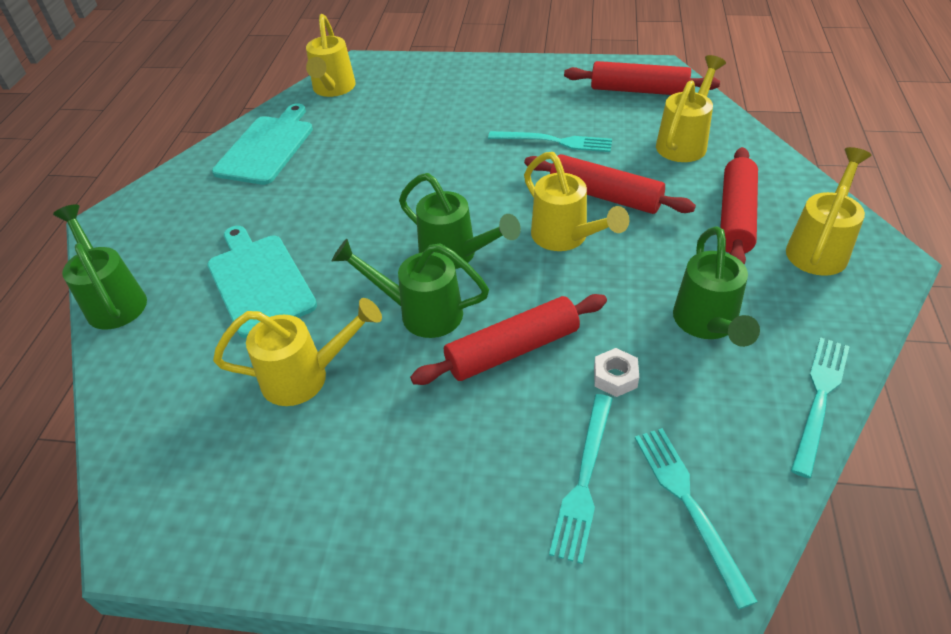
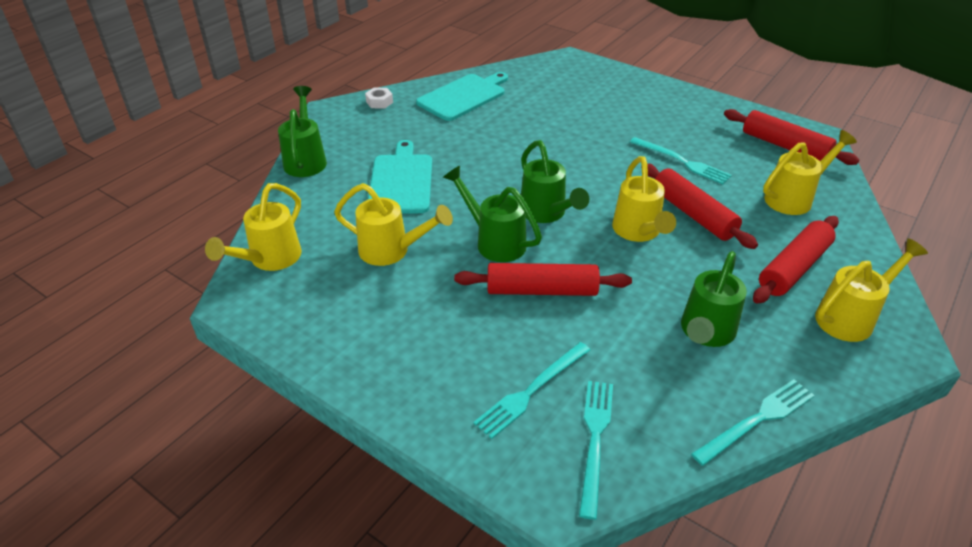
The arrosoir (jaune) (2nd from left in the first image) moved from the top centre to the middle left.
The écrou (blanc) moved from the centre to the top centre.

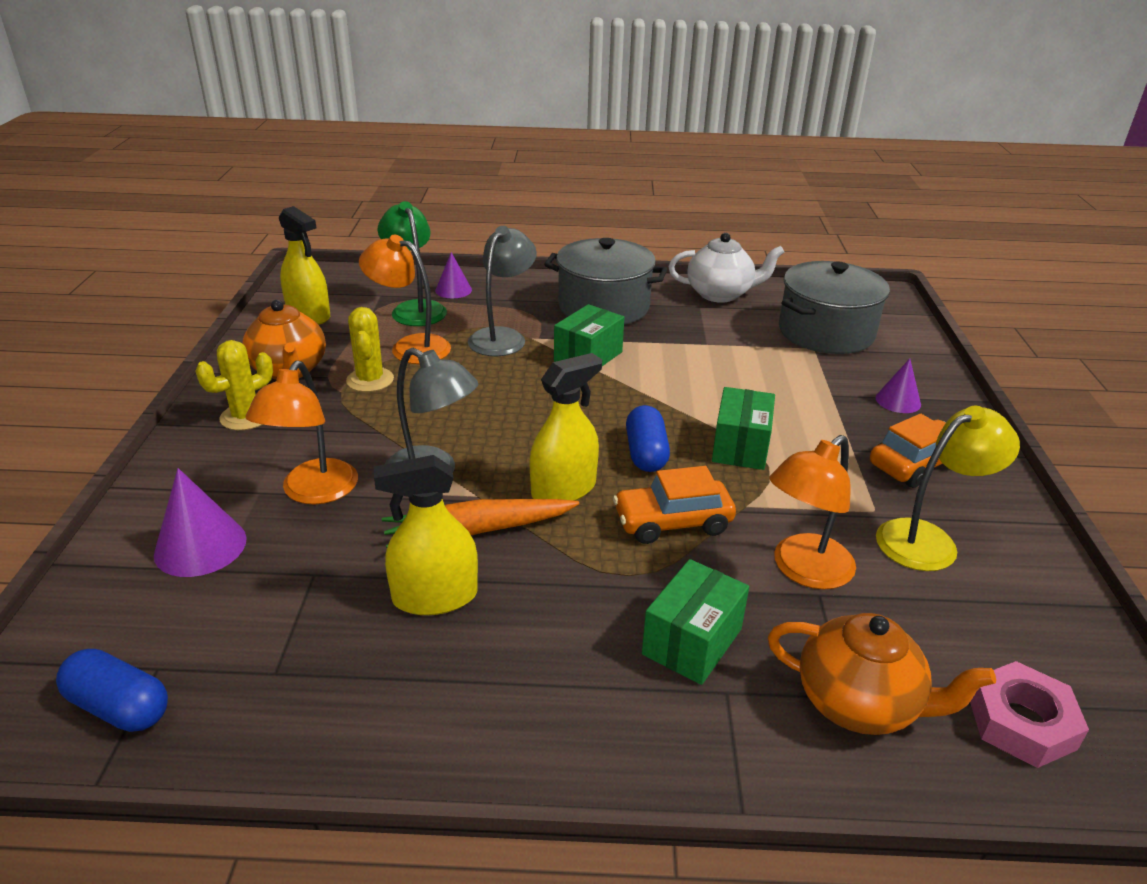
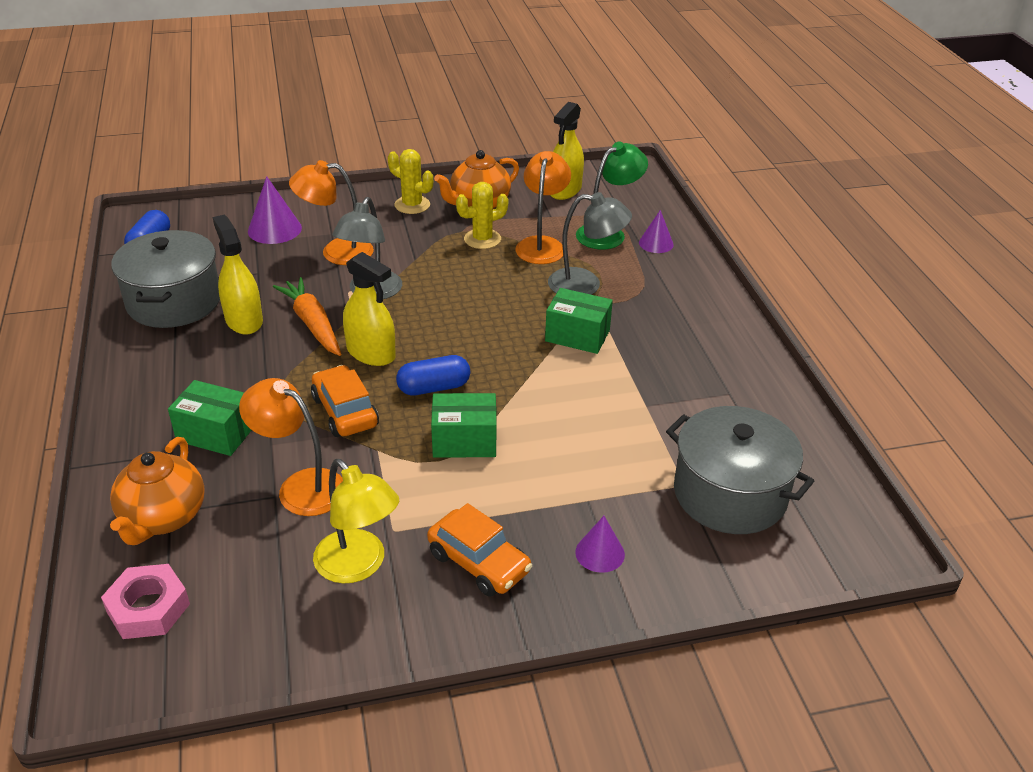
The théière (blanc) at the top centre disappeared.
The marmite (gris) (1st from left) moved from the top centre to the middle left.

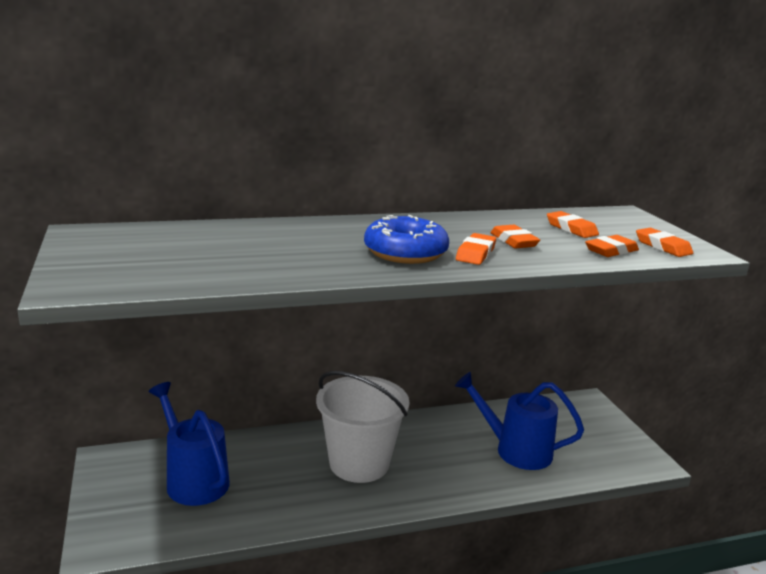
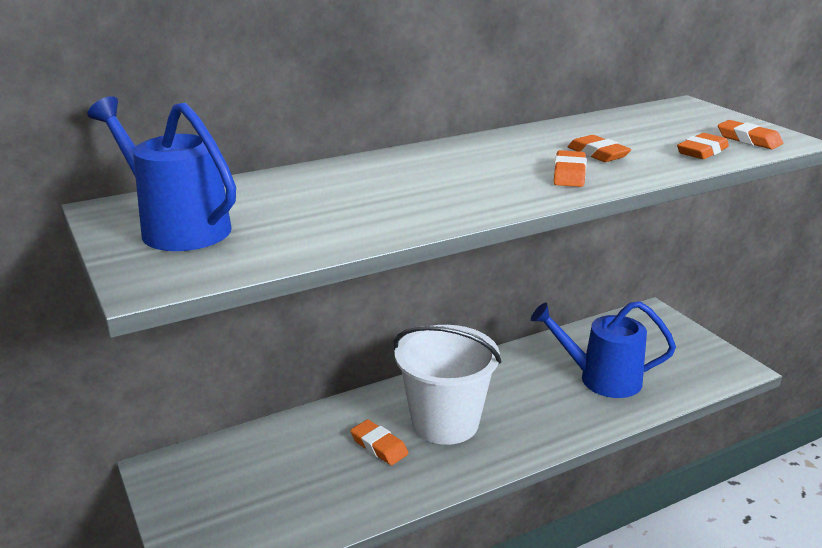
The gomme (orange) (3rd from left in the first image) moved from the middle right to the bottom centre.
The beignet (bleu) at the centre disappeared.
The arrosoir (bleu) (1st from left) moved from the bottom left to the top left.

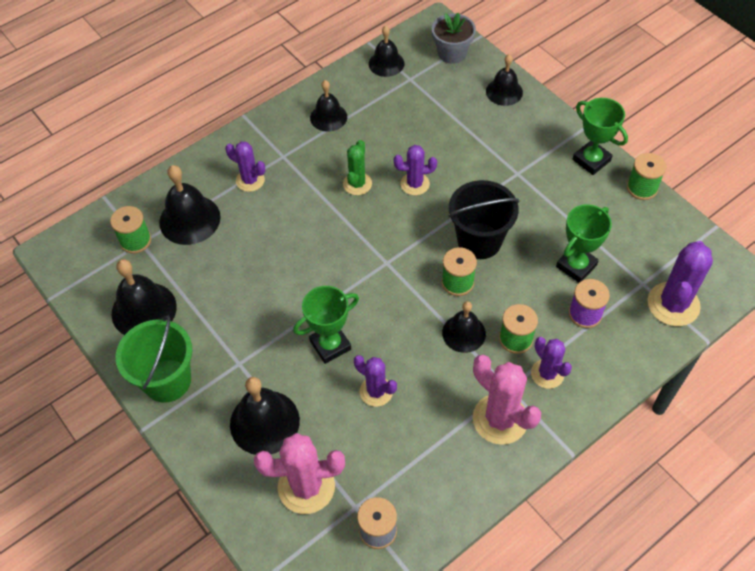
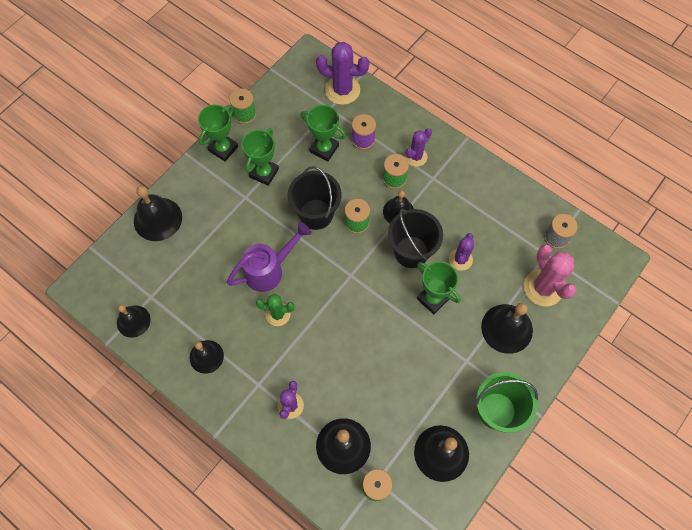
The pot de fleurs (gris) at the top centre disappeared.
The cloche (noir) (7th from left in the first image) at the top right changed to 1.52 times the size.
The cactus (violet) (3rd from left) at the top centre was replaced by the arrosoir (violet) at the centre.
The cactus (rose) (2nd from left) at the bottom right disappeared.
The trophée (vert) (2nd from left) at the top centre appeared.
The seau (noir) (2nd from left) at the centre appeared.

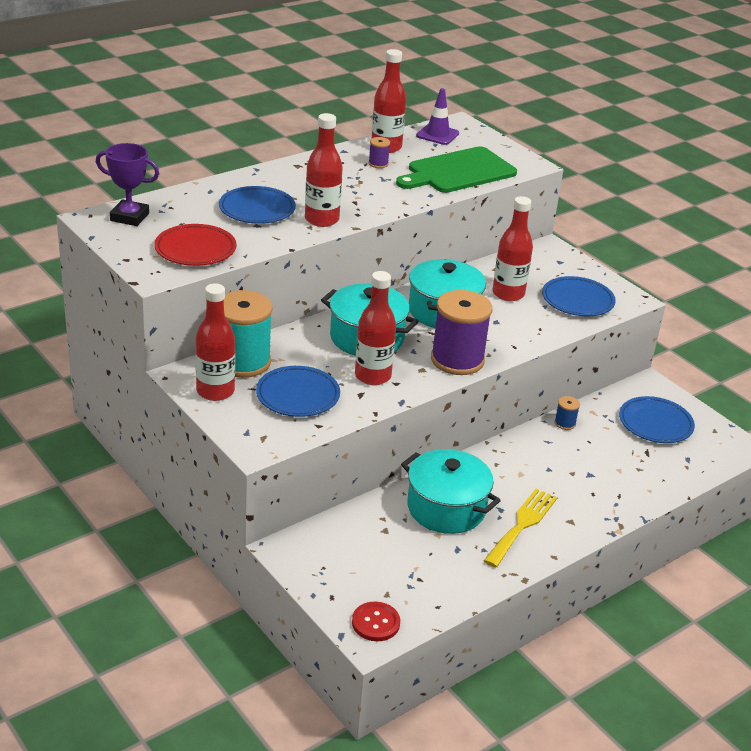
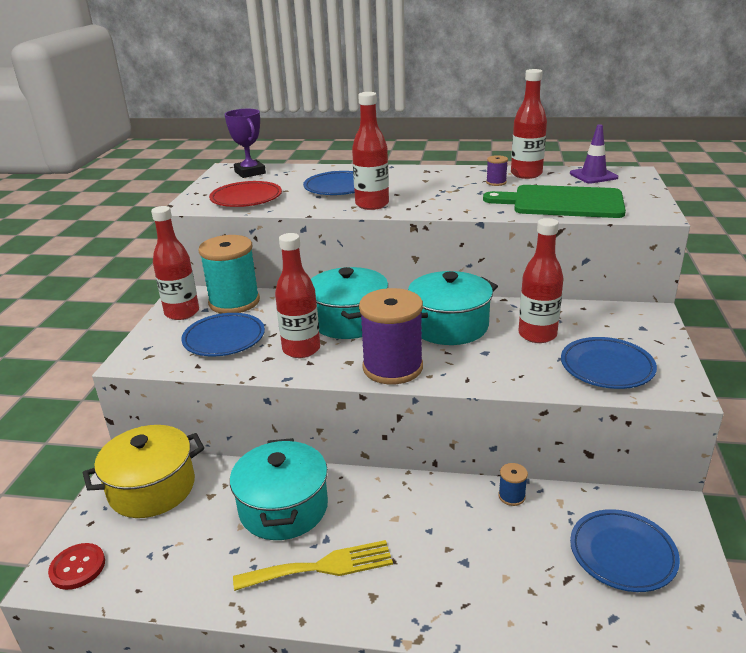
The marmite (jaune) at the bottom left appeared.

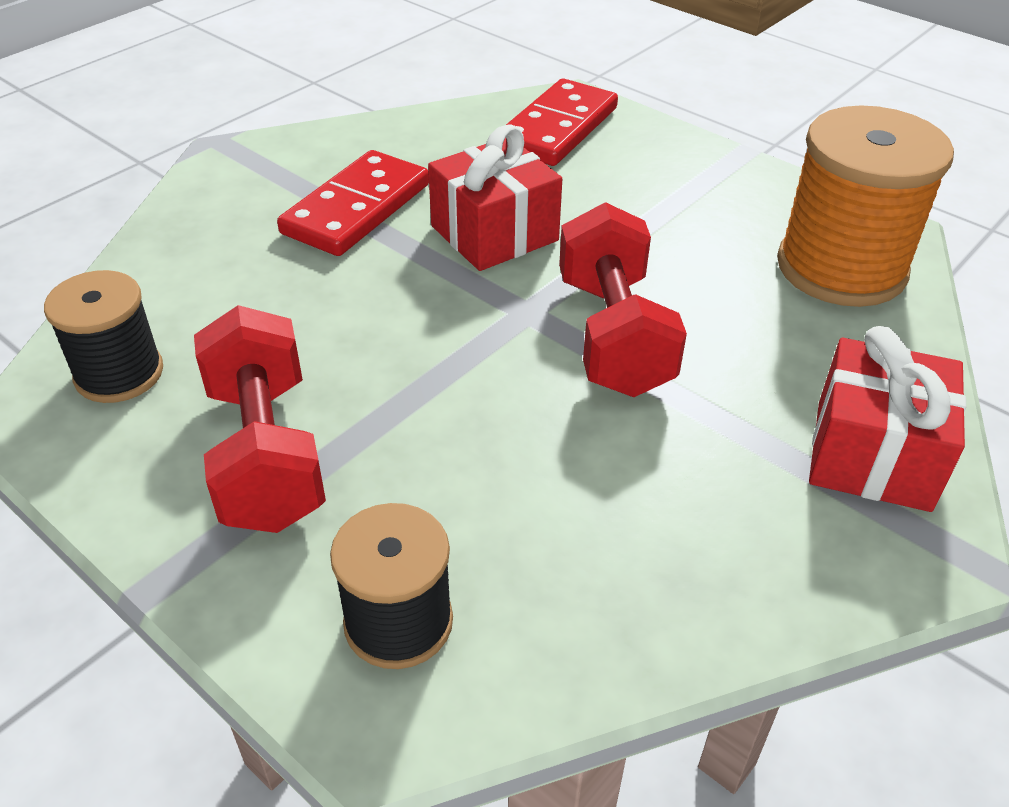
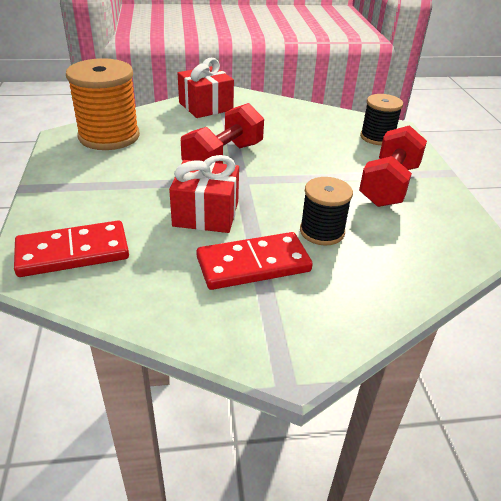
The bobine (noir) (1st from left) moved from the middle left to the centre.

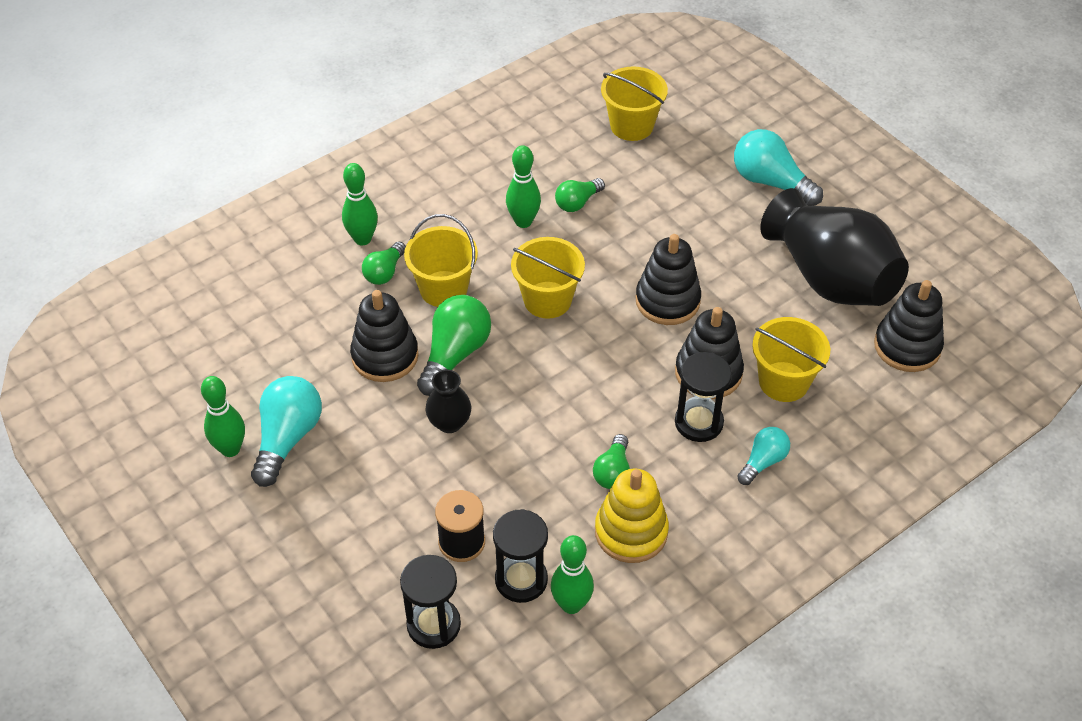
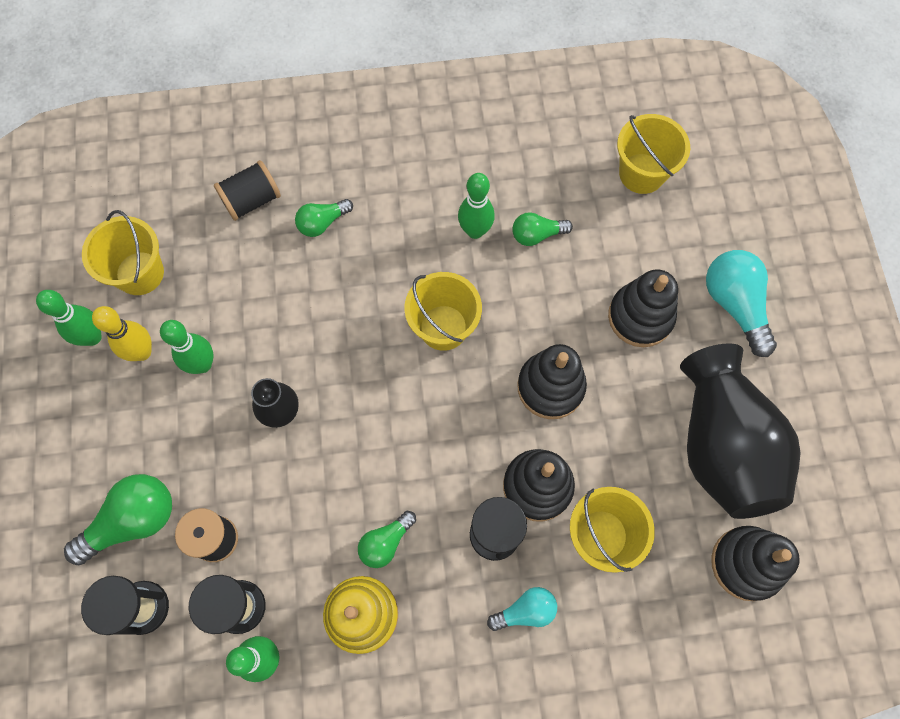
The quille (vert) (2nd from left) moved from the top left to the middle left.
The seau (jaune) (1st from left) moved from the centre to the middle left.
The jouet à empiler (noir) (1st from left in the first image) moved from the centre to the middle right.
The ampoule (vert) (2nd from left in the first image) moved from the centre to the bottom left.
The ampoule (turquoise) (1st from left) at the middle left was replaced by the quille (jaune) at the middle left.
The bobine (noir) (2nd from left) at the top left appeared.

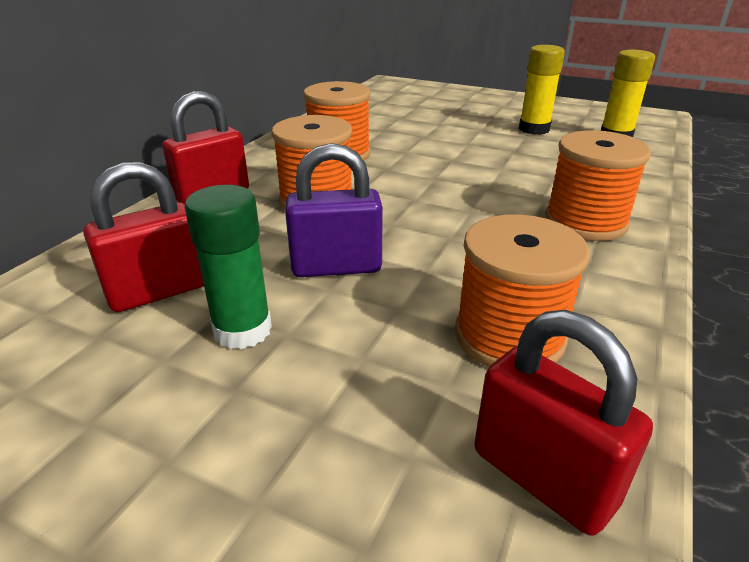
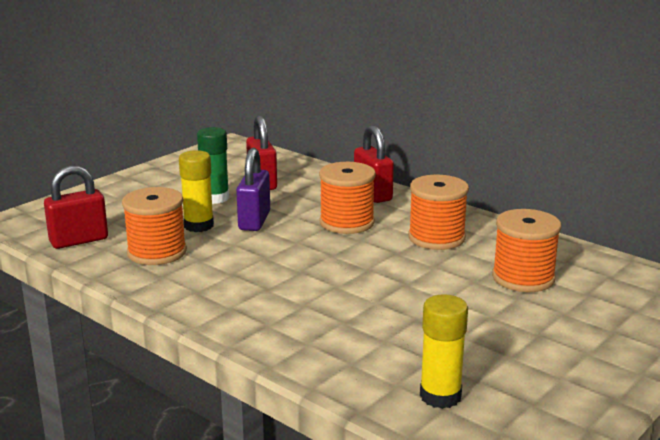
The bâton de colle (jaune) (1st from left) moved from the top right to the middle left.
The bobine (orange) (4th from left) moved from the top right to the middle right.

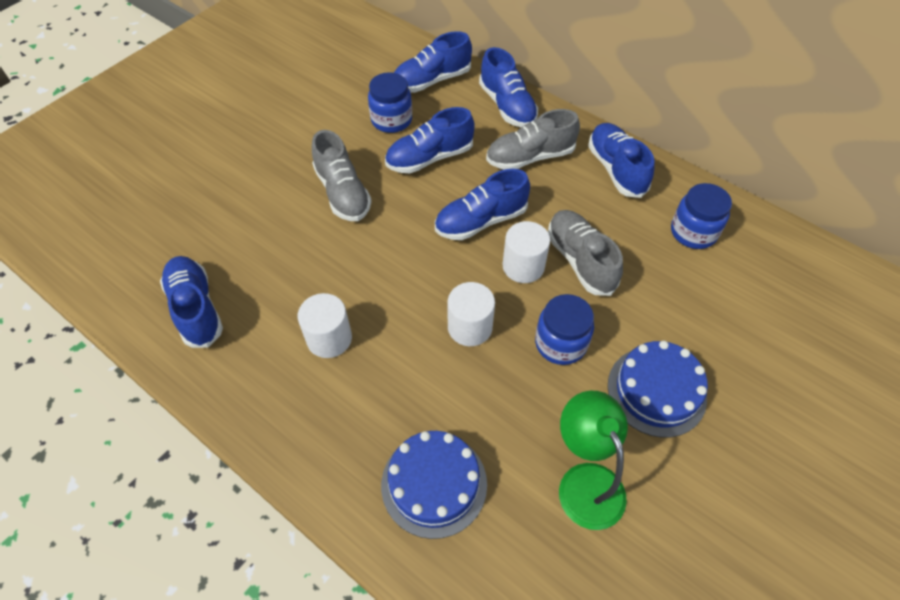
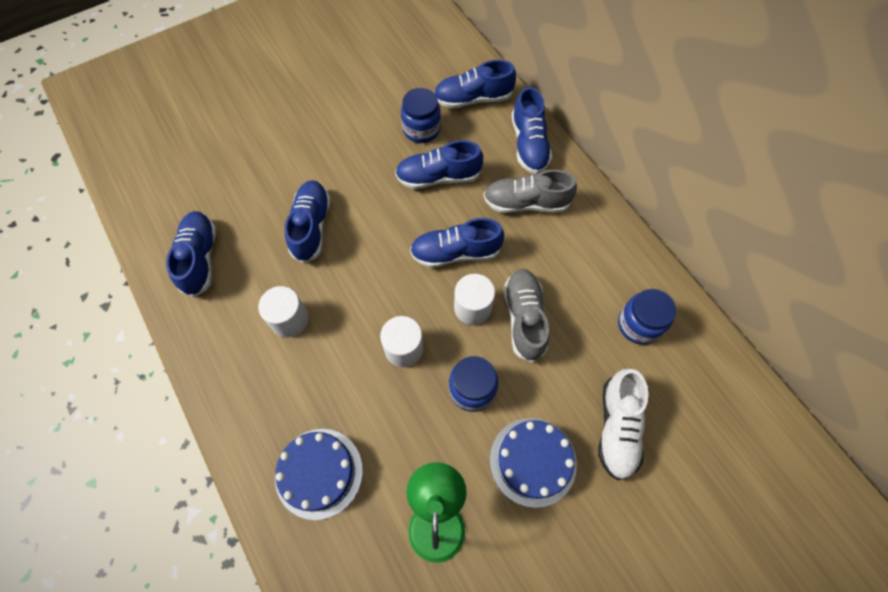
The chaussure (bleu) (6th from left in the first image) moved from the top right to the centre.
The chaussure (gris) (1st from left) at the top centre disappeared.
The chaussure (blanc) at the bottom right appeared.

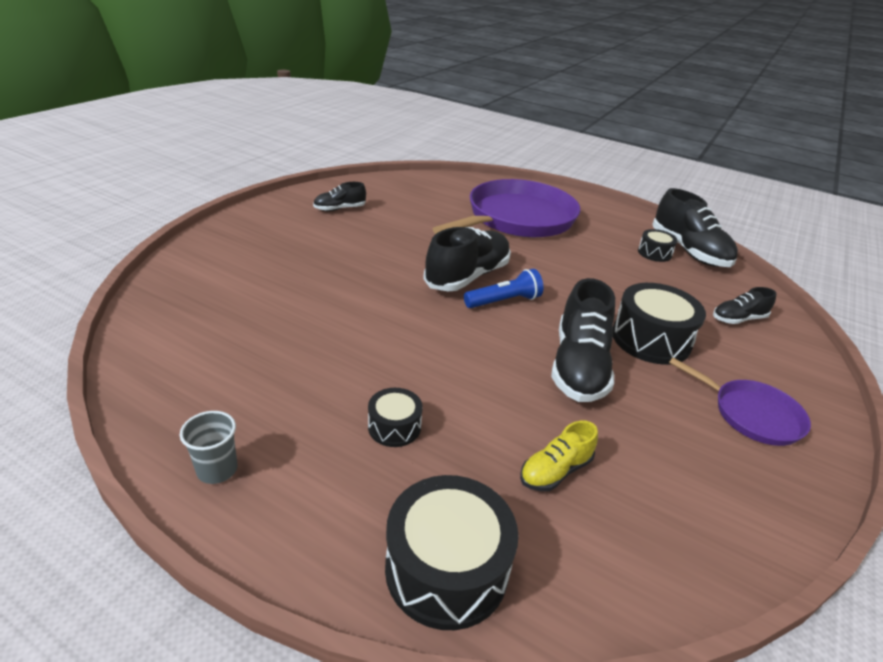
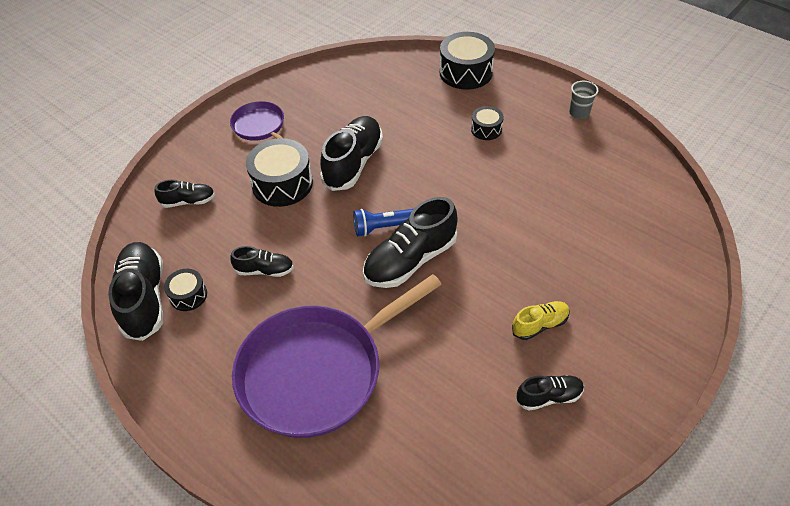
The chaussure (jaune) moved from the bottom centre to the middle right.
The chaussure (noir) (3rd from left) at the middle left appeared.

